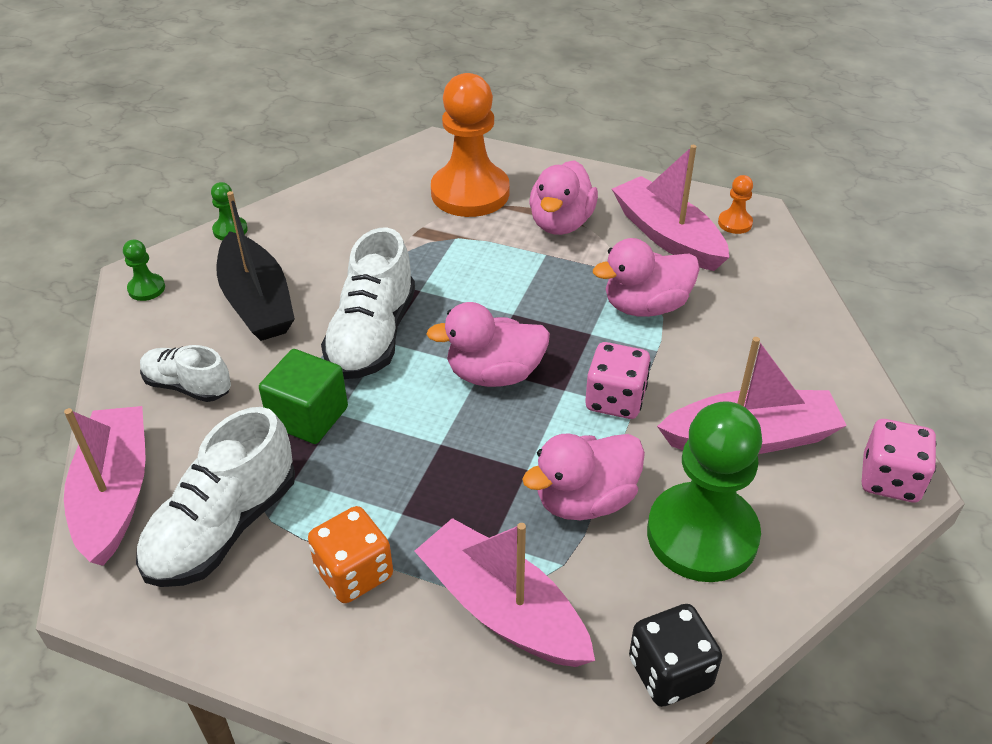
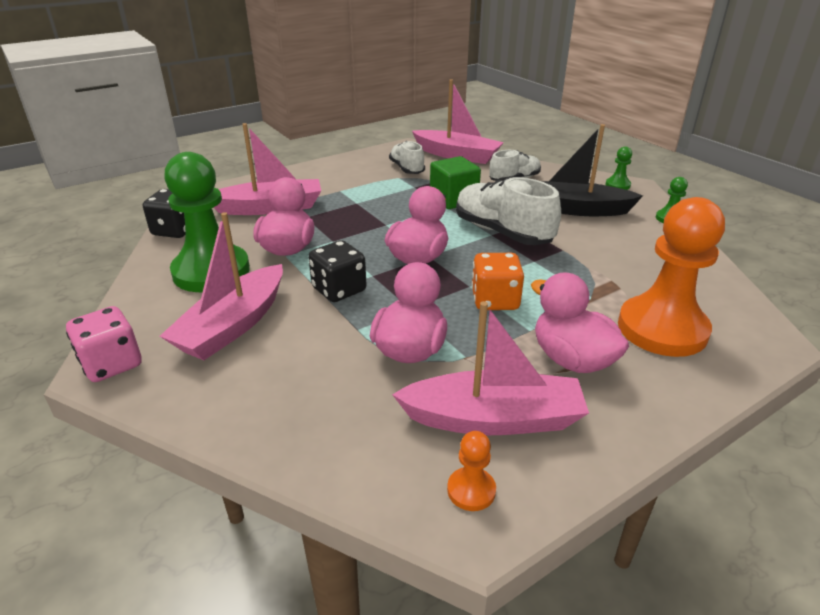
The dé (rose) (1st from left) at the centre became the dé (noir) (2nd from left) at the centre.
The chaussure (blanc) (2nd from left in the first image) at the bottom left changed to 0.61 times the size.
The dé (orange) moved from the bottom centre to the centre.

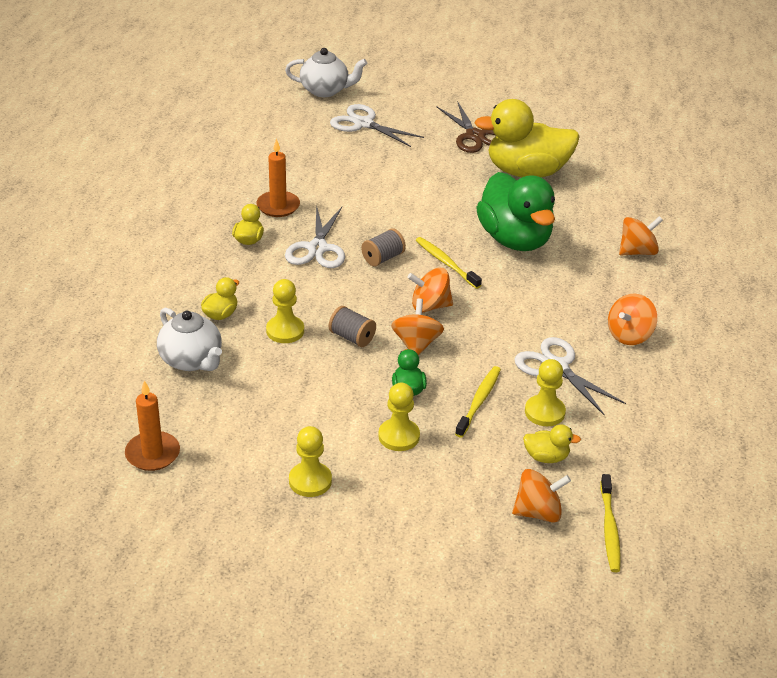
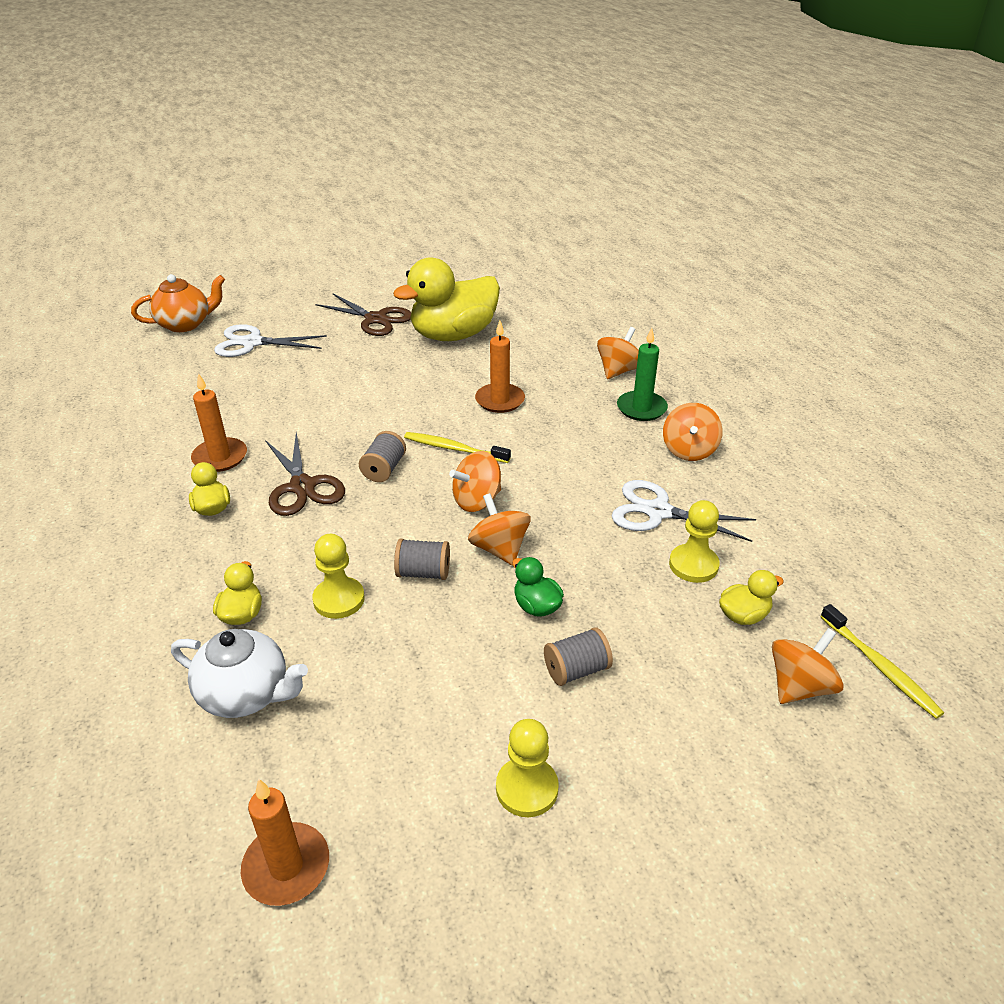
The théière (blanc) (2nd from left) at the top centre became the théière (orange) at the top left.
The canard (vert) (2nd from left) at the top centre was replaced by the bougie (orange) (3rd from left) at the centre.
The ciseaux (blanc) (1st from left) at the centre became the ciseaux (marron) (1st from left) at the middle left.
The brosse à dents (jaune) (2nd from left) at the centre disappeared.
The pion (jaune) (3rd from left) at the centre was replaced by the bobine (gris) (3rd from left) at the centre.
The bougie (vert) at the centre appeared.

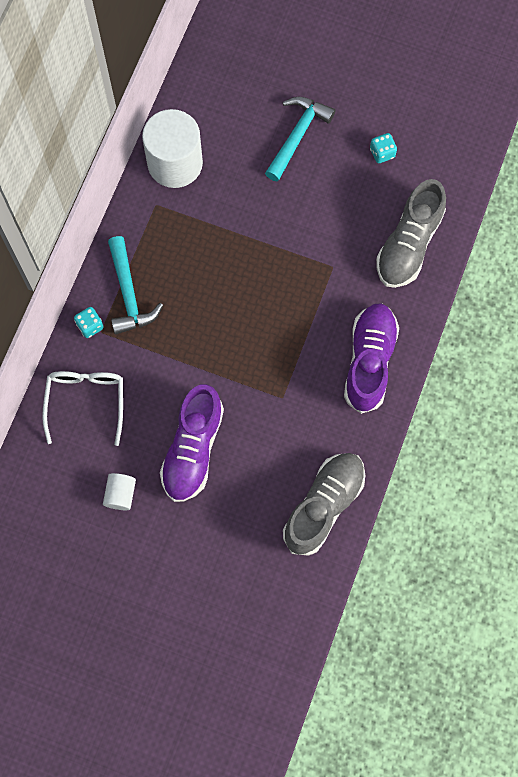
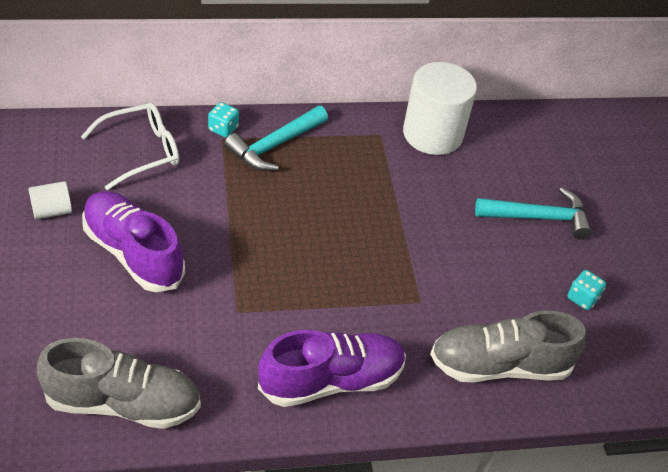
The chaussure (violet) (1st from left) at the centre turned 60 degrees clockwise.

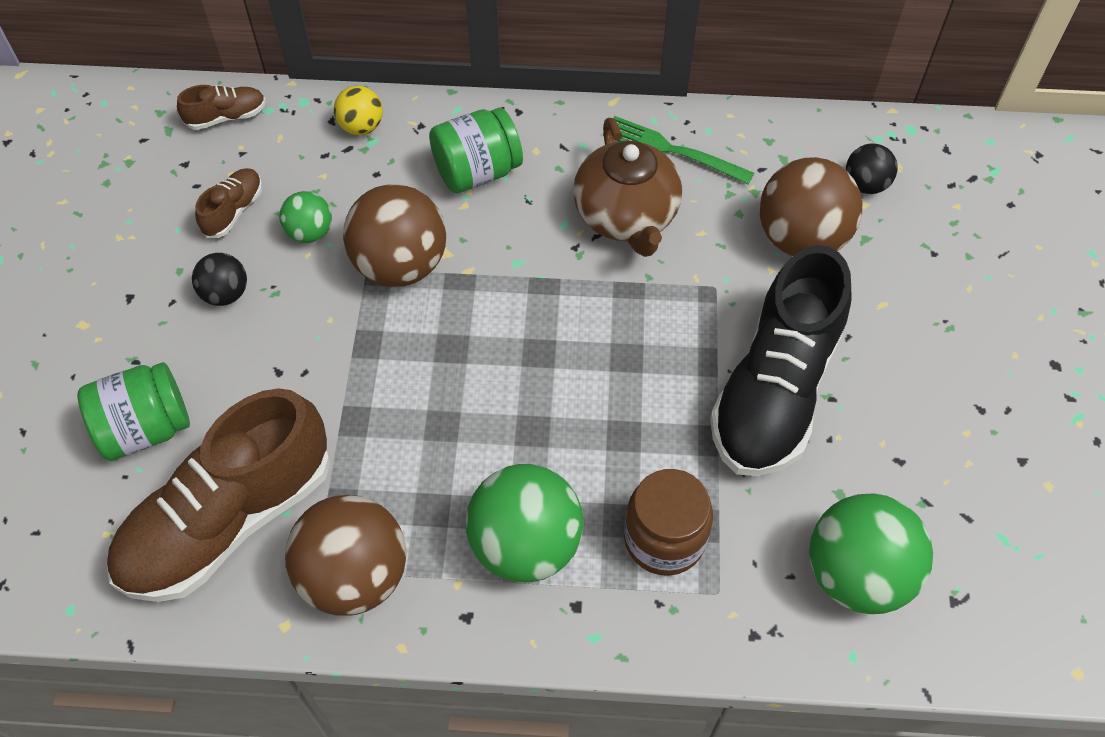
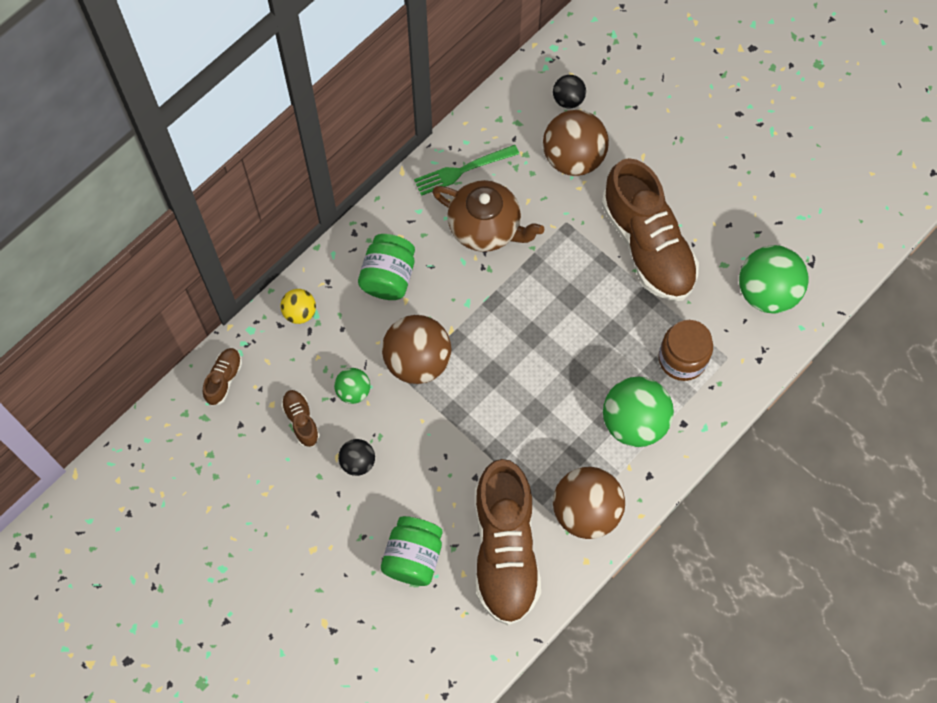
The chaussure (noir) at the middle right became the chaussure (marron) (4th from left) at the top right.

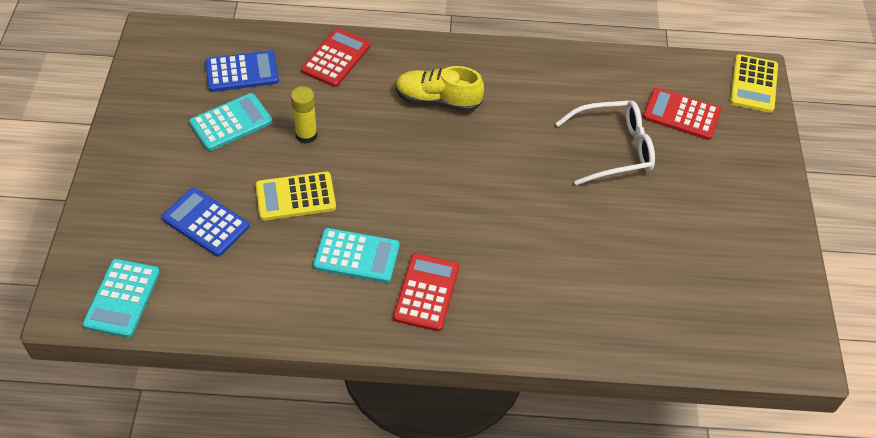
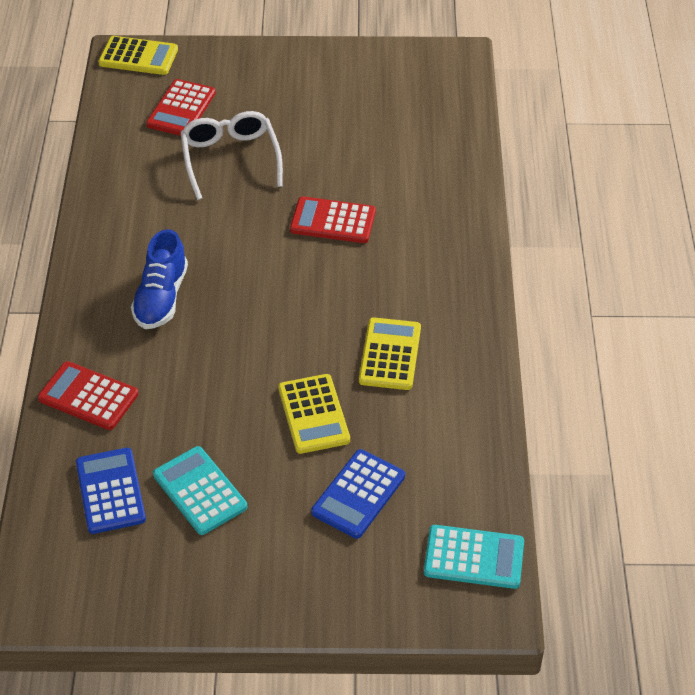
The chaussure (jaune) at the top centre became the chaussure (bleu) at the middle left.
The bâton de colle (jaune) at the top centre disappeared.
The calculatrice (turquoise) (3rd from left) at the centre became the calculatrice (jaune) (3rd from left) at the centre.
The calculatrice (rouge) (2nd from left in the first image) moved from the bottom centre to the top centre.

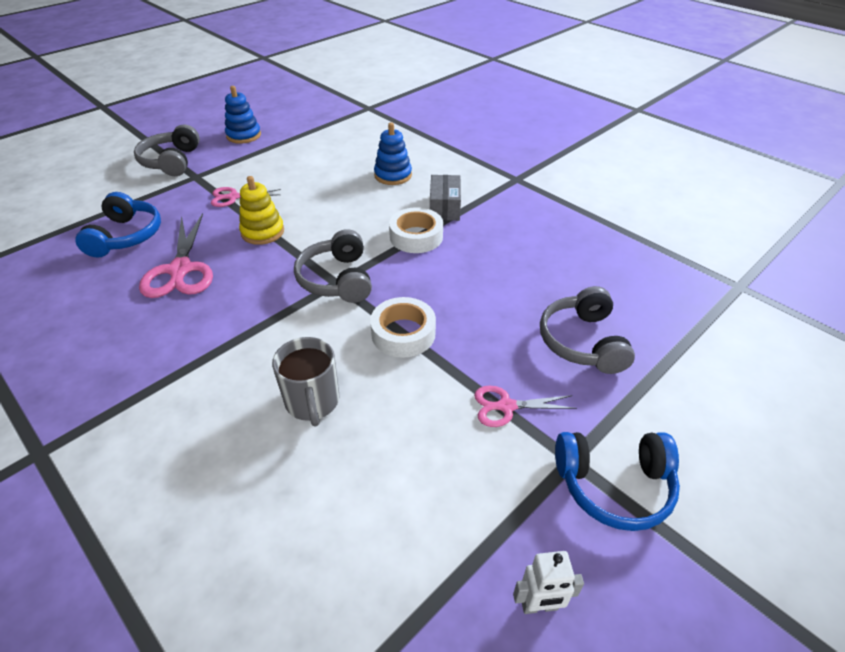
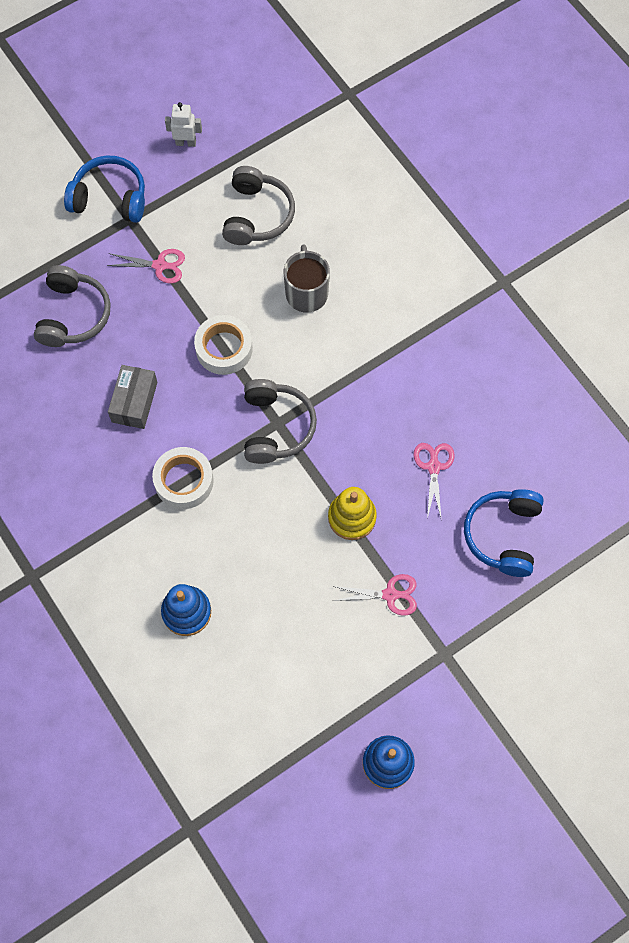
The casque audio (gris) (1st from left in the first image) moved from the top left to the top centre.
The boîte (gris) moved from the top centre to the middle left.
The ciseaux (rose) (1st from left in the first image) at the middle left changed to 0.58 times the size.

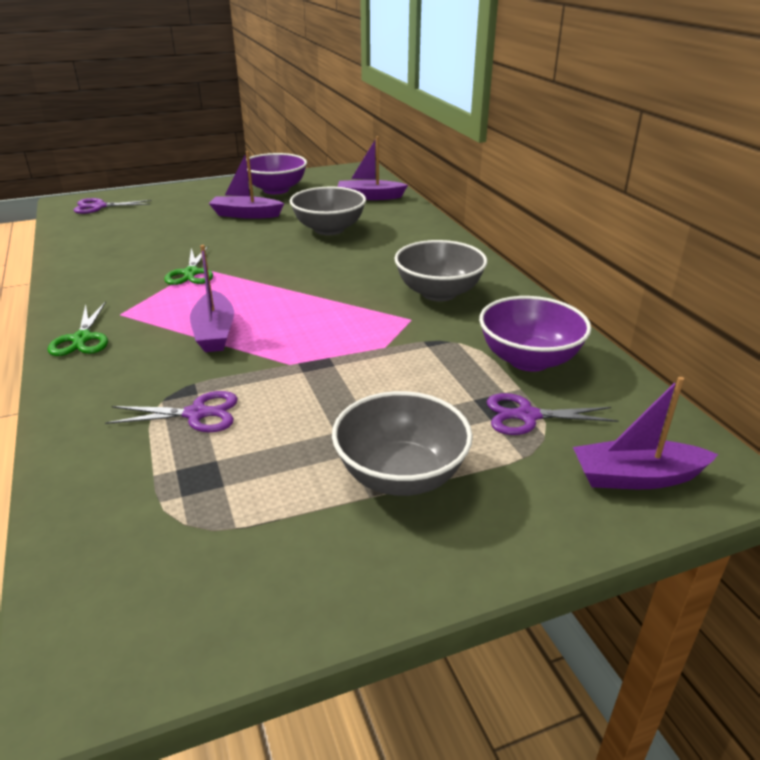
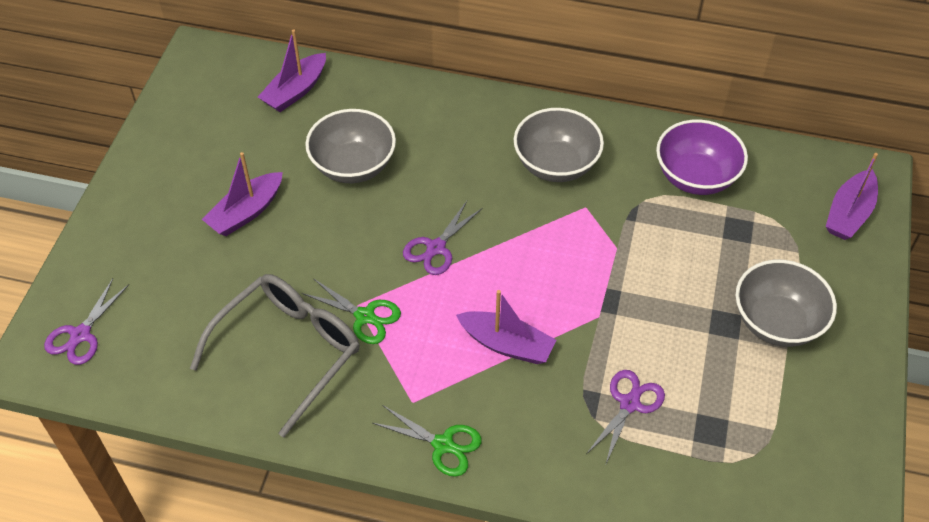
The bol (violet) (1st from left) at the top centre disappeared.
The ciseaux (violet) (3rd from left in the first image) moved from the middle right to the centre.
The lunettes (gris) at the bottom left appeared.

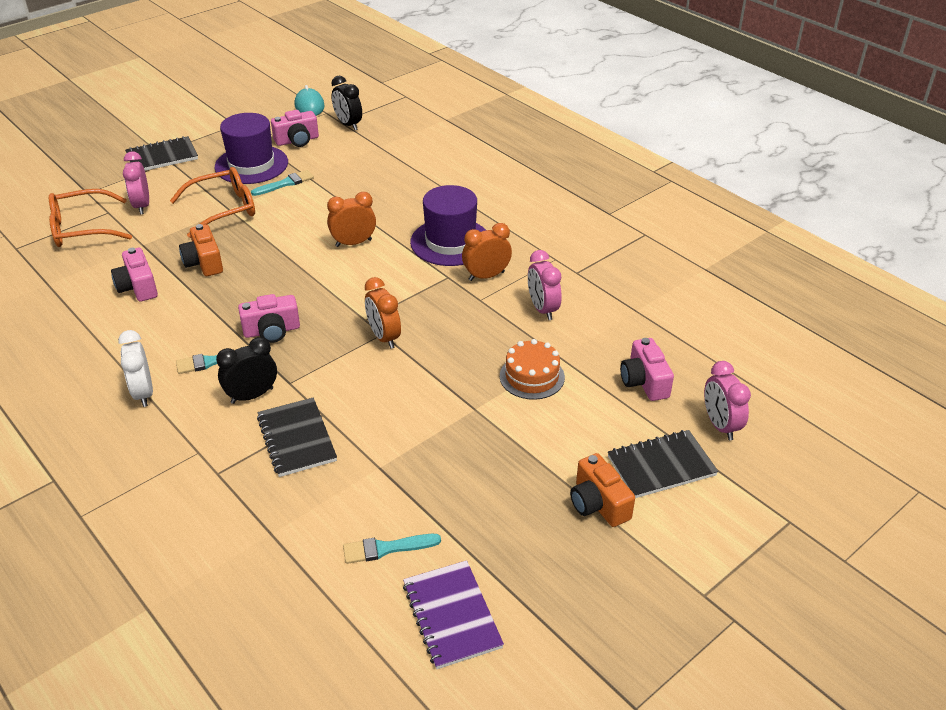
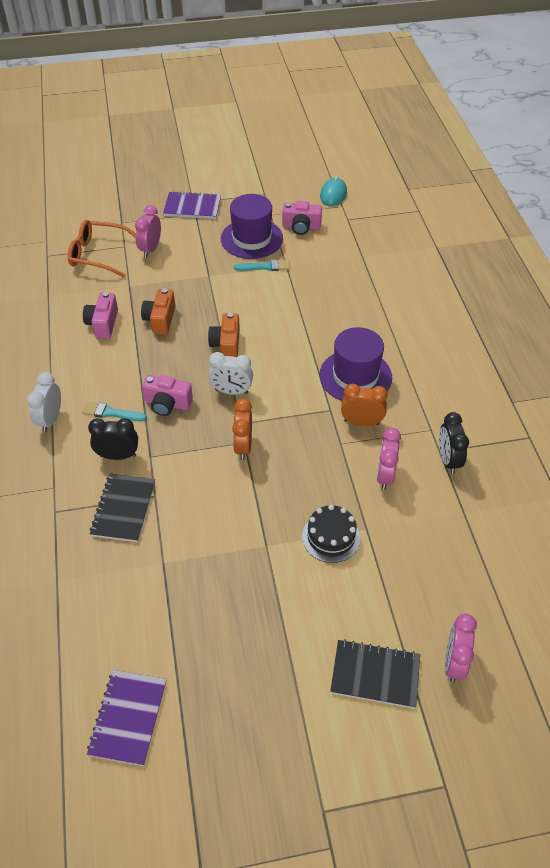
The réveil (noir) (2nd from left) moved from the top centre to the middle right.
The carnet (noir) (1st from left) at the top left became the carnet (violet) (2nd from left) at the top centre.
The lunettes (orange) (2nd from left) at the top left disappeared.
The réveil (orange) (1st from left) at the top centre disappeared.
The appareil photo (rose) (4th from left) at the middle right disappeared.
The gâteau (orange) at the centre became the gâteau (noir) at the centre.
The appareil photo (orange) (2nd from left) moved from the bottom centre to the centre.
The pinceau (turquoise) (3rd from left) at the bottom centre disappeared.
The réveil (blanc) (2nd from left) at the centre appeared.

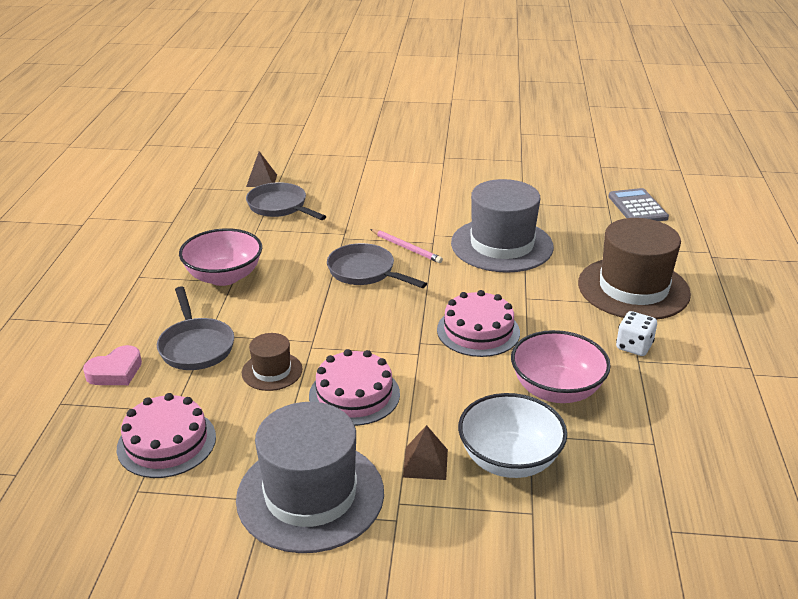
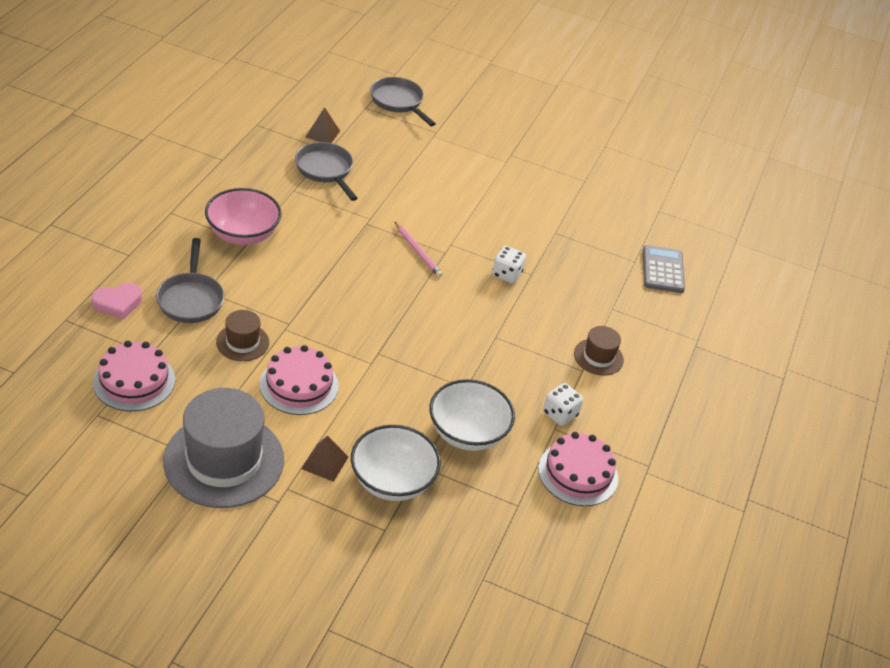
The chapeau (gris) (2nd from left) at the centre was replaced by the dé (blanc) (1st from left) at the centre.
The chapeau (marron) (2nd from left) at the middle right changed to 0.48 times the size.
The poêle (gris) (3rd from left) moved from the centre to the top centre.
The gâteau (rose) (3rd from left) moved from the centre to the bottom centre.
The bol (rose) (2nd from left) at the middle right became the bol (blanc) (2nd from left) at the centre.

